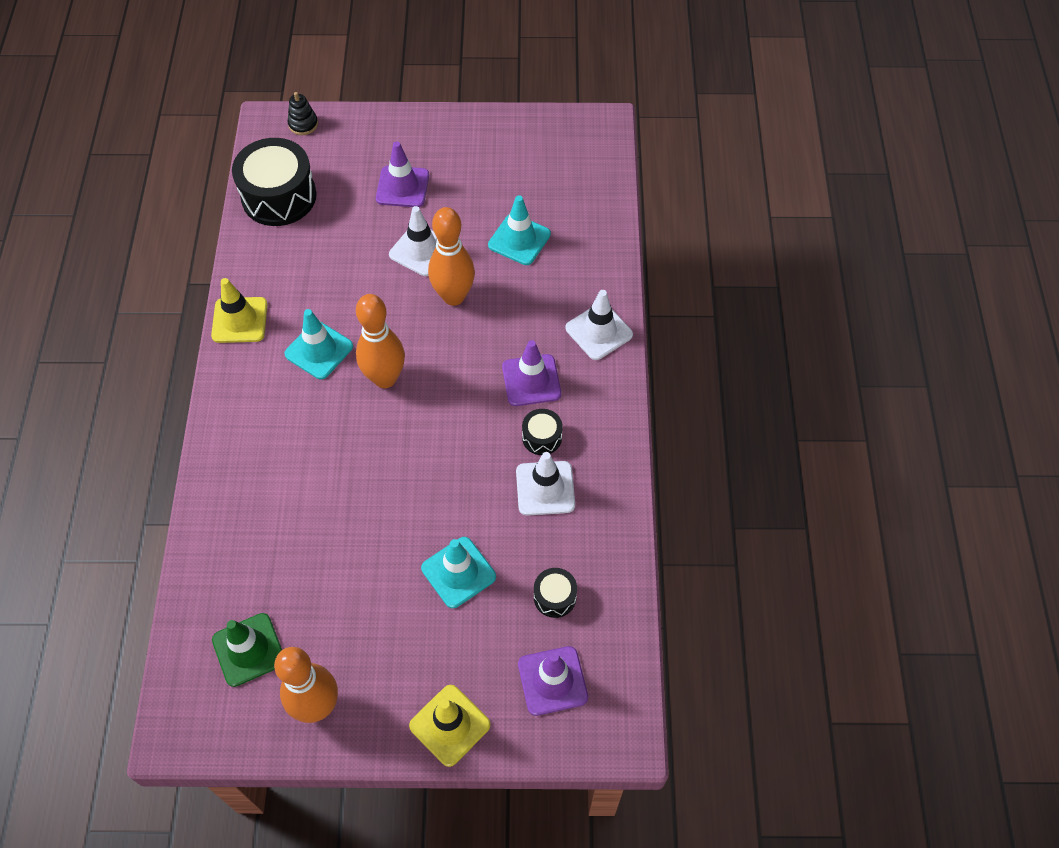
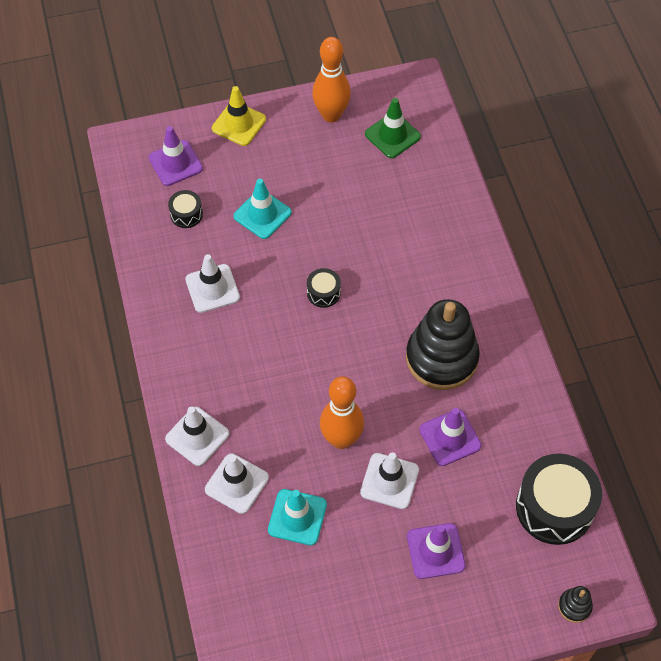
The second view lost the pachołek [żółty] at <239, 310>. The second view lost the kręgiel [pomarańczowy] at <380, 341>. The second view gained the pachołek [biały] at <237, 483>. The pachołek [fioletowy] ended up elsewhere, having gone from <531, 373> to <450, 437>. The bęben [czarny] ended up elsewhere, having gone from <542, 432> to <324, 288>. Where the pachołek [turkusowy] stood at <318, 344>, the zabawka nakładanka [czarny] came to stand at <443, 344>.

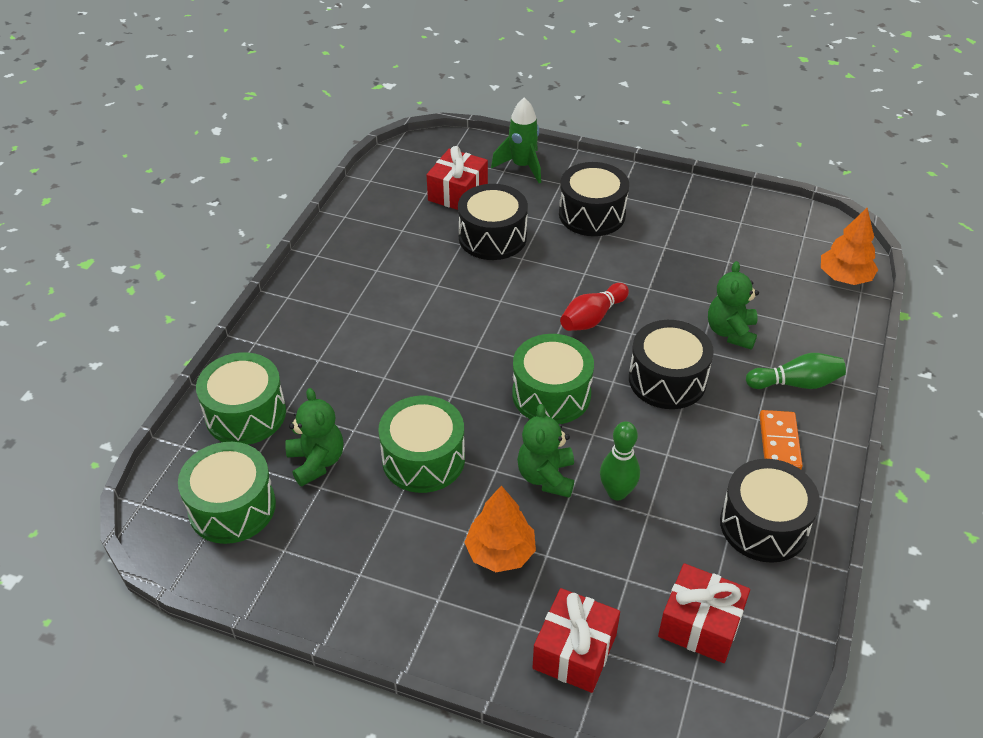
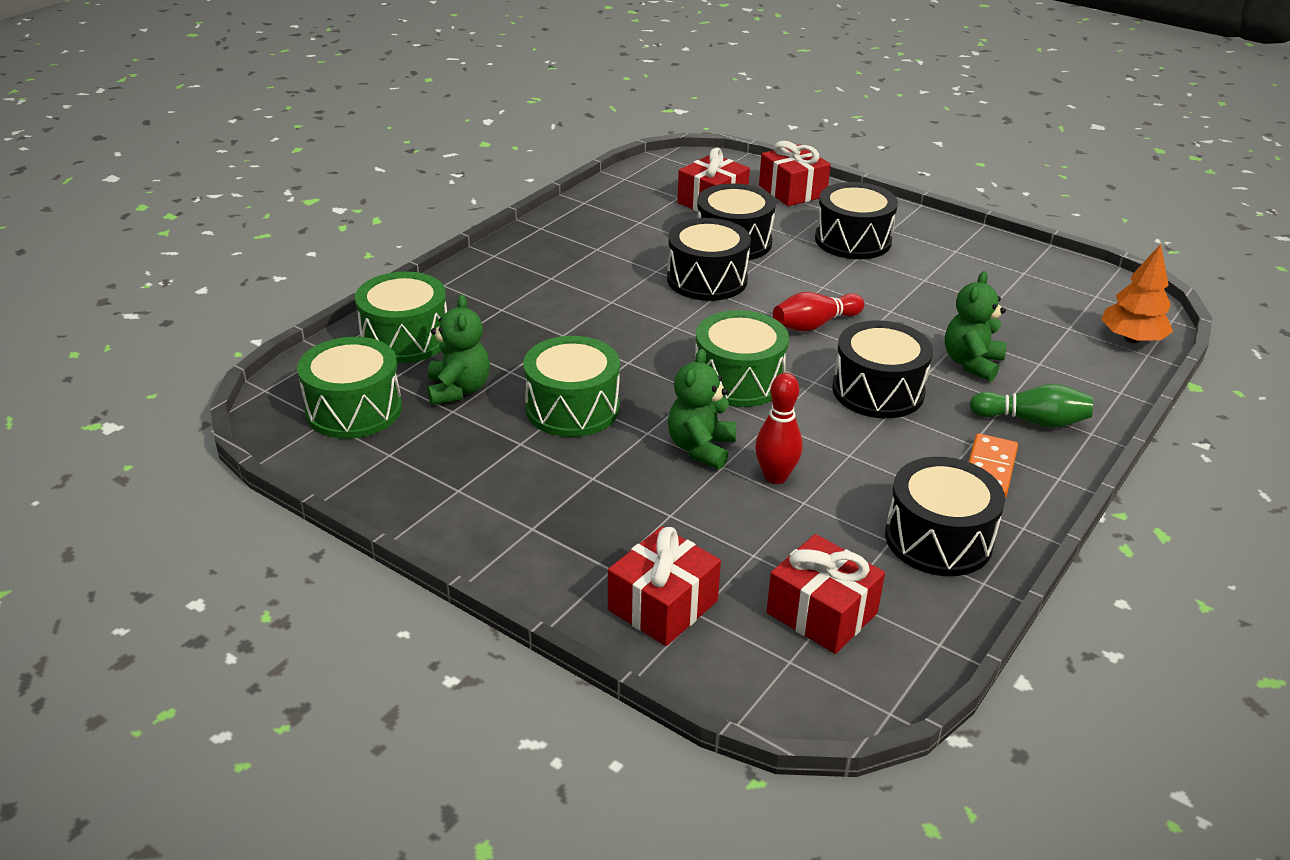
The second view lost the drzewko [pomarańczowy] at <500, 529>. The second view gained the bęben [czarny] at <709, 259>. Where the rakieta [zielony] stood at <516, 140>, the prezent [czerwony] came to stand at <795, 173>. What was the kręgiel [zielony] at <620, 460> turned into the kręgiel [czerwony] at <779, 428>.

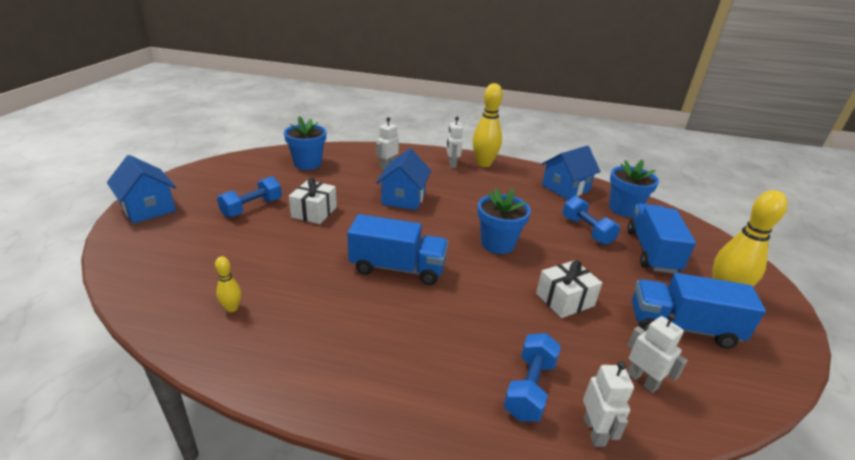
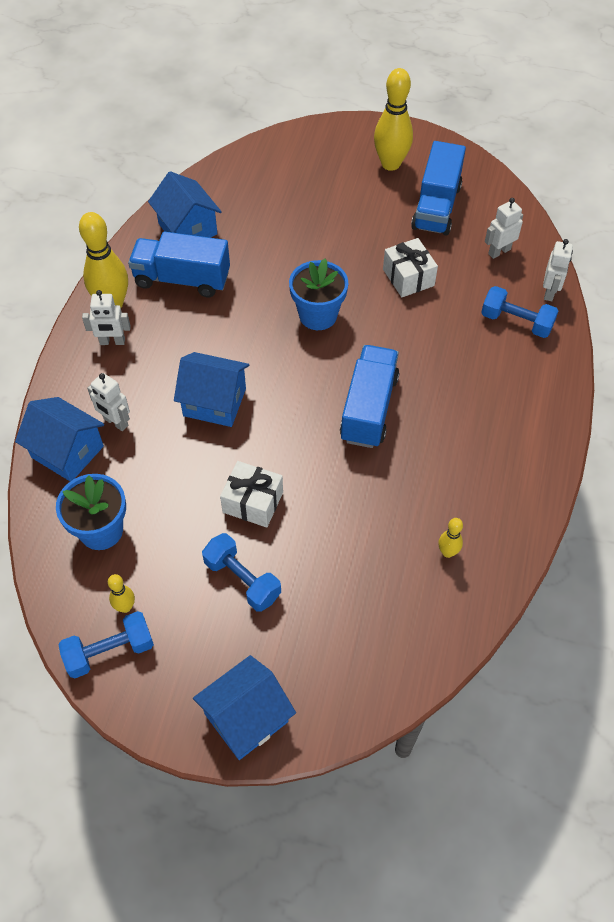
The second view lost the doniczka [niebieski] at <634, 188>. The second view gained the domek [niebieski] at <59, 439>. The second view gained the kręgiel [żółty] at <121, 593>. The hantel [niebieski] ended up elsewhere, having gone from <591, 220> to <106, 644>. The ciężarówka [niebieski] ended up elsewhere, having gone from <661, 238> to <179, 264>. The robot [biały] at <608, 404> ended up facing another way, 105 degrees clockwise from before.

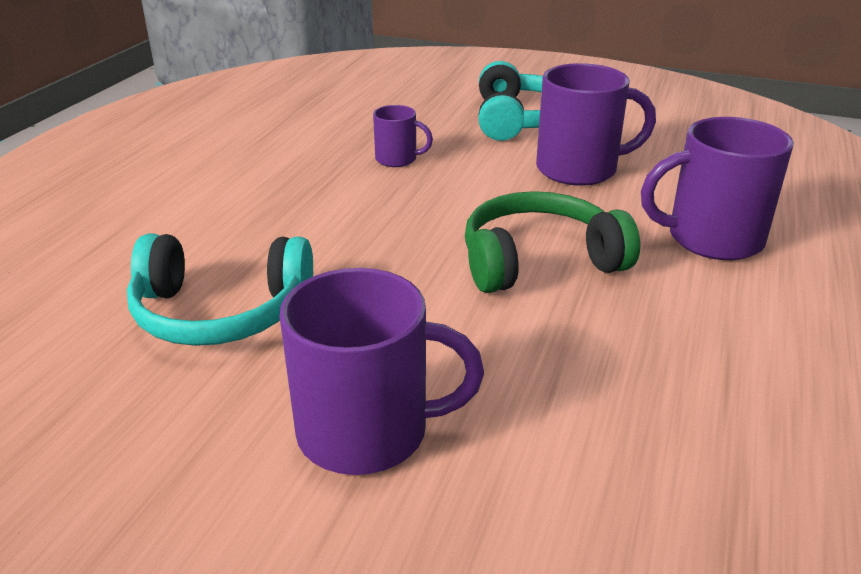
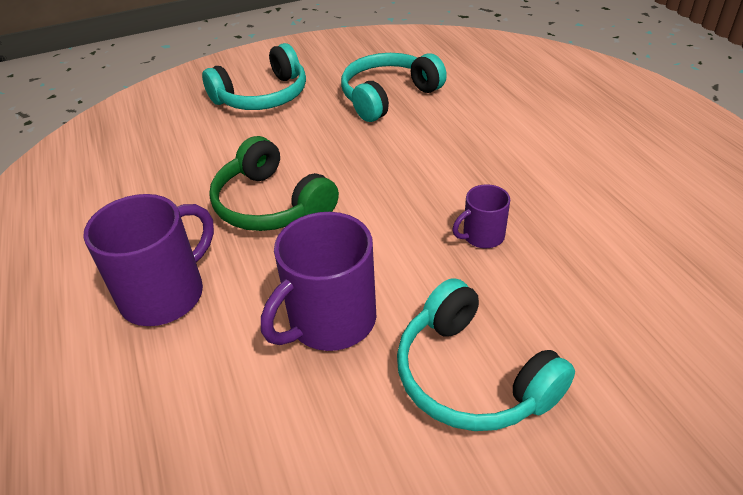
Where the kubek [fioletowy] stood at <382, 371>, the słuchawki [turkusowy] came to stand at <254, 76>. The słuchawki [zielony] at <552, 242> ended up facing another way, 105 degrees clockwise from before.

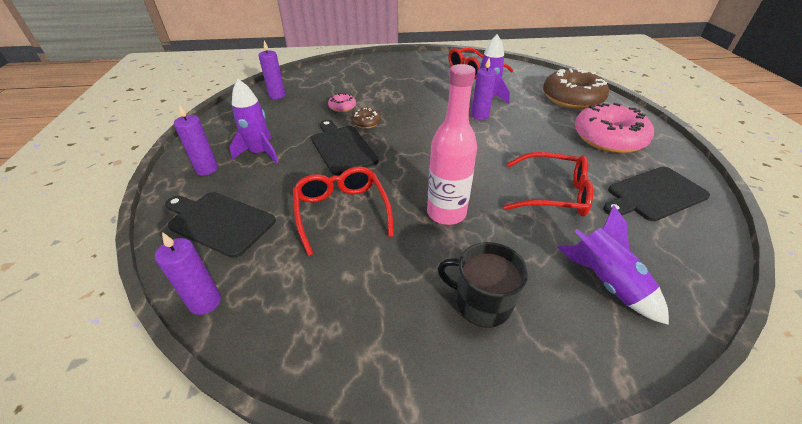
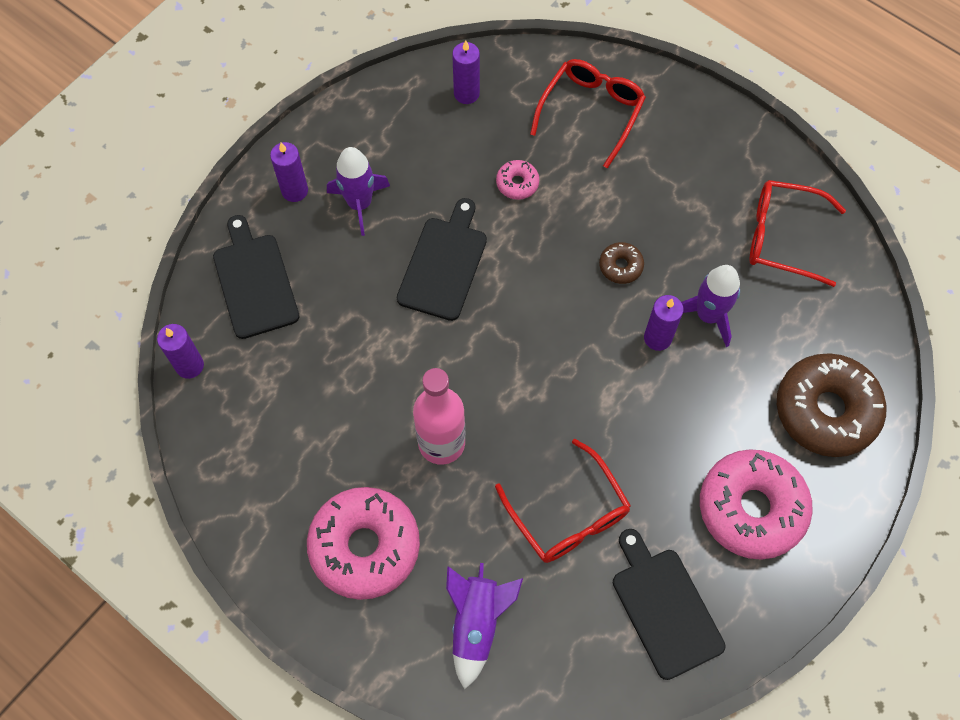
The okulary [czerwony] ended up elsewhere, having gone from <343, 211> to <588, 114>. The donut [brązowy] ended up elsewhere, having gone from <366, 118> to <621, 263>. Where the kubek [czarny] stood at <482, 285>, the donut [różowy] came to stand at <363, 543>. The deska do krojenia [czarny] at <656, 193> ended up facing another way, 45 degrees clockwise from before.

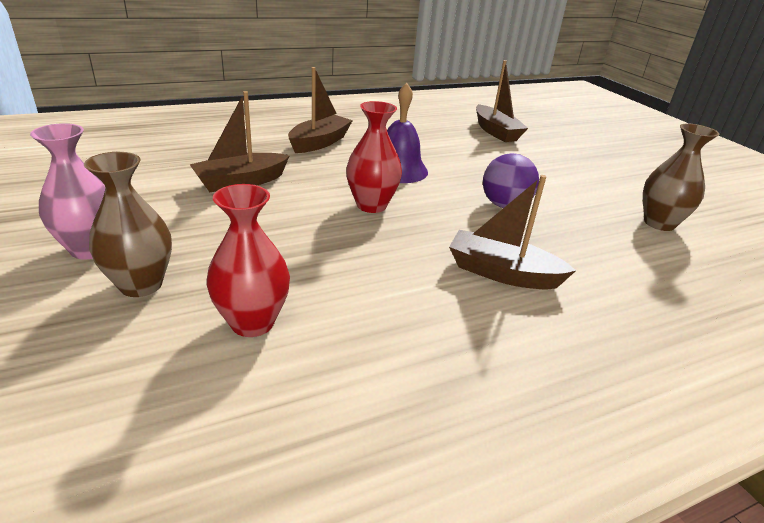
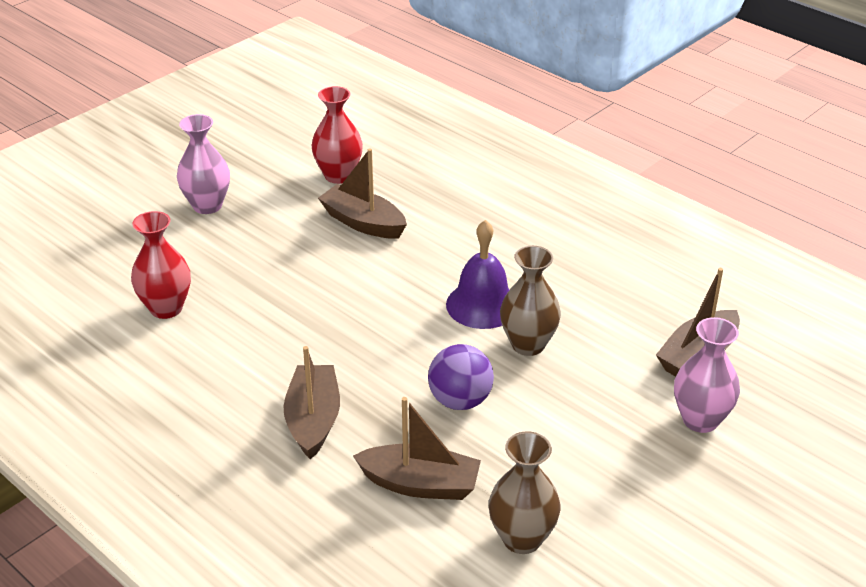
The second view gained the wazon [różowy] at <707, 375>. The wazon [brązowy] ended up elsewhere, having gone from <128, 224> to <530, 301>. The łódka [brązowy] ended up elsewhere, having gone from <320, 110> to <417, 448>. The wazon [czerwony] ended up elsewhere, having gone from <374, 157> to <337, 135>.

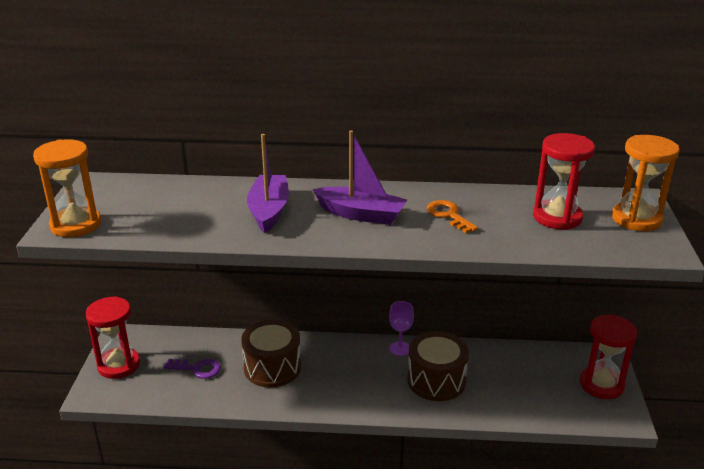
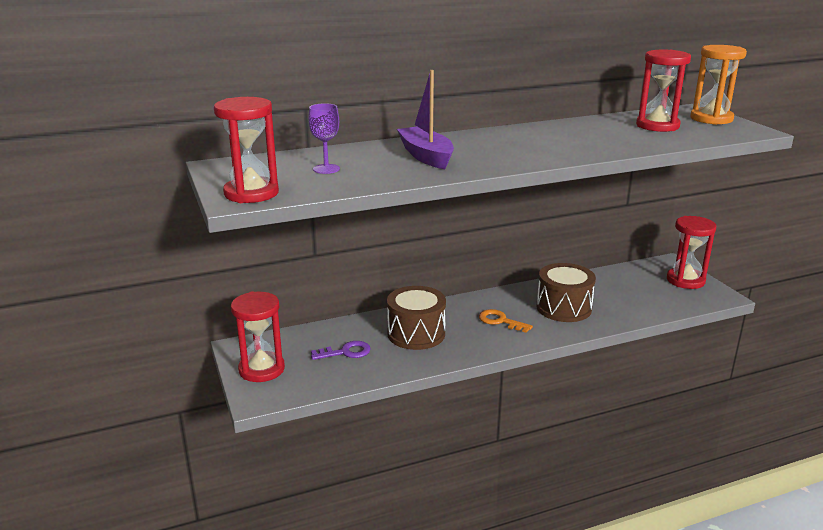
The second view lost the łódka [fioletowy] at <360, 178>. The kielich [fioletowy] ended up elsewhere, having gone from <401, 328> to <324, 138>. The klucz [pomarańczowy] ended up elsewhere, having gone from <452, 216> to <506, 321>. What was the klepsydra [pomarańczowy] at <67, 188> turned into the klepsydra [czerwony] at <246, 150>.

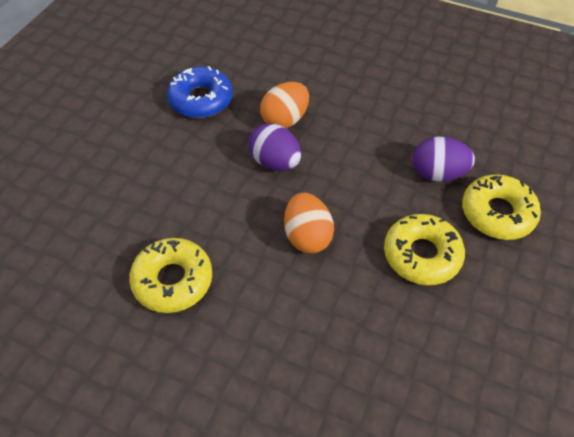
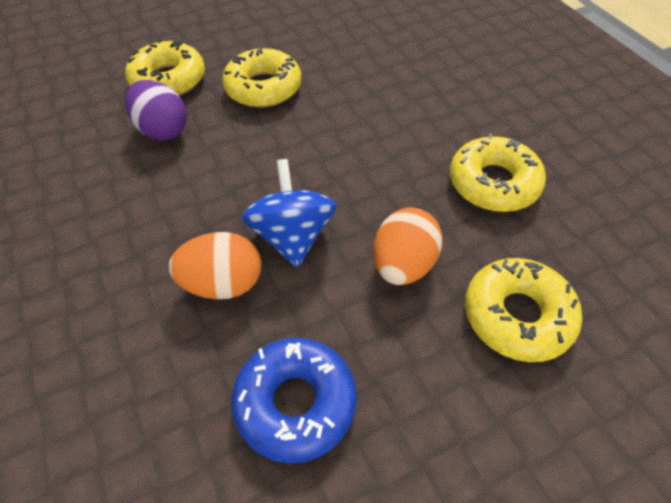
The second view gained the donut [żółty] at <523, 310>. The jajko [pomarańczowy] ended up elsewhere, having gone from <309, 223> to <408, 246>. Where the jajko [fioletowy] stood at <275, 147>, the bączek [niebieski] came to stand at <289, 213>.

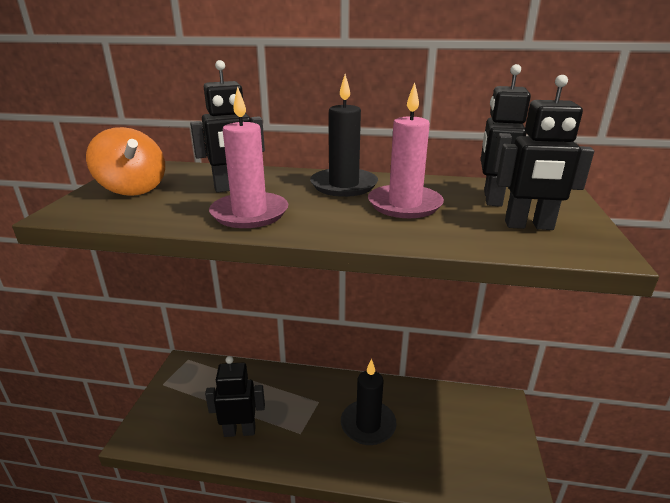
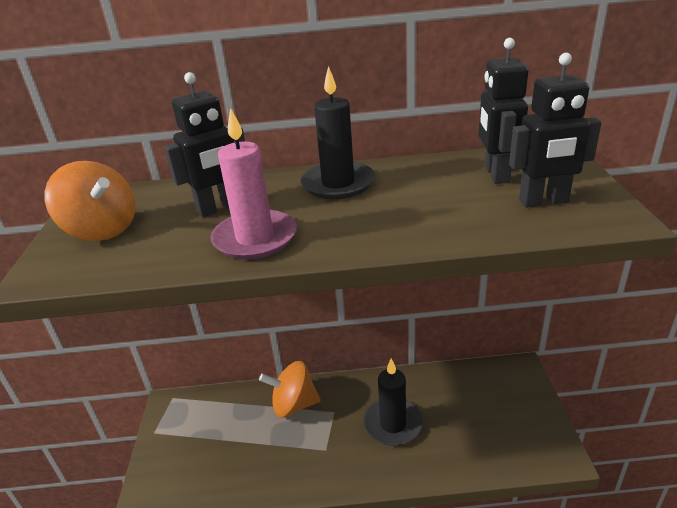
The second view lost the robot [czarny] at <235, 396>. The second view lost the świeca [różowy] at <406, 150>. The second view gained the bączek [pomarańczowy] at <290, 389>.

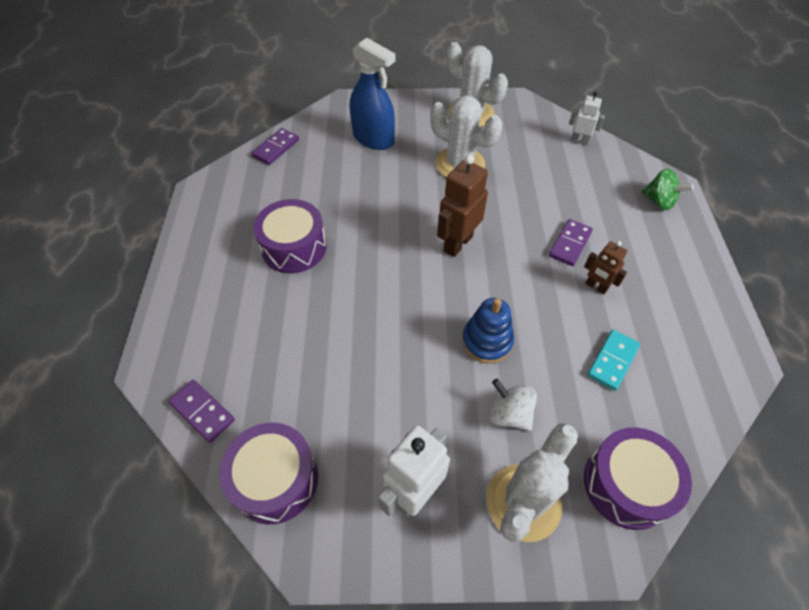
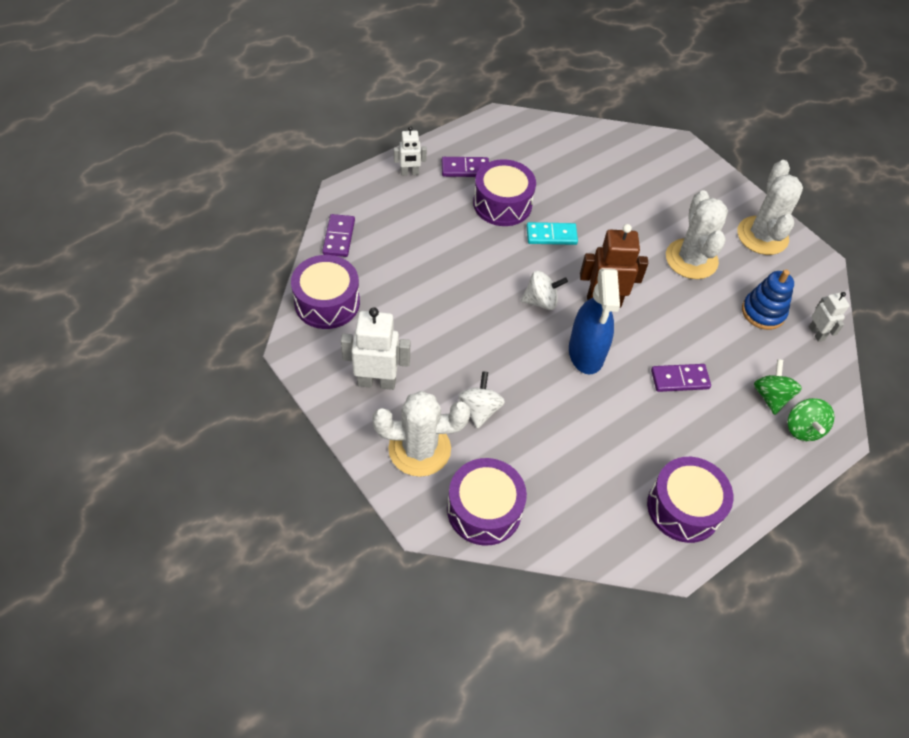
The second view lost the robot [brązowy] at <605, 268>. The second view gained the robot [biały] at <410, 151>. The second view gained the bączek [biały] at <544, 290>. The second view gained the bęben [fioletowy] at <690, 500>. The second view gained the bączek [zielony] at <778, 387>. The kostka domina [fioletowy] ended up elsewhere, having gone from <275, 146> to <465, 167>. The spryskiwacz [niebieski] ended up elsewhere, having gone from <372, 94> to <594, 321>. The zabawka nakładanka [niebieski] ended up elsewhere, having gone from <488, 331> to <768, 300>. The kostka domina [turkusowy] ended up elsewhere, having gone from <613, 360> to <552, 233>.

